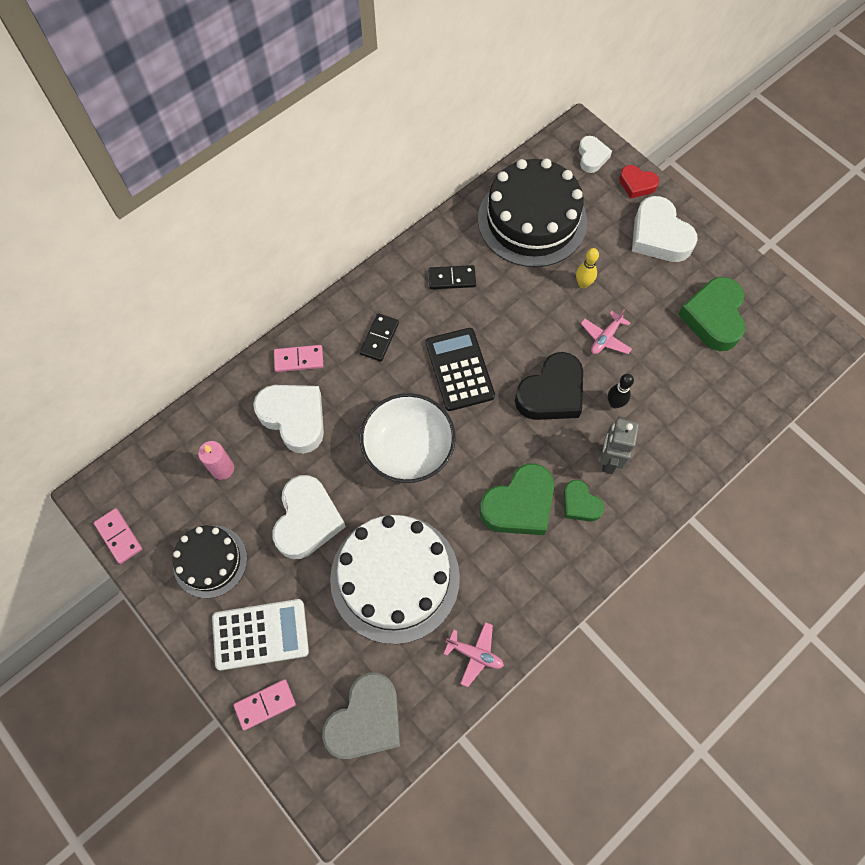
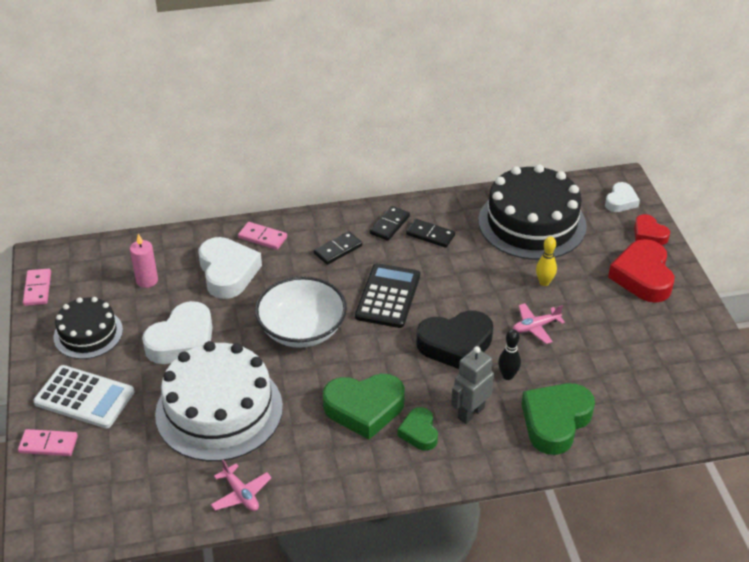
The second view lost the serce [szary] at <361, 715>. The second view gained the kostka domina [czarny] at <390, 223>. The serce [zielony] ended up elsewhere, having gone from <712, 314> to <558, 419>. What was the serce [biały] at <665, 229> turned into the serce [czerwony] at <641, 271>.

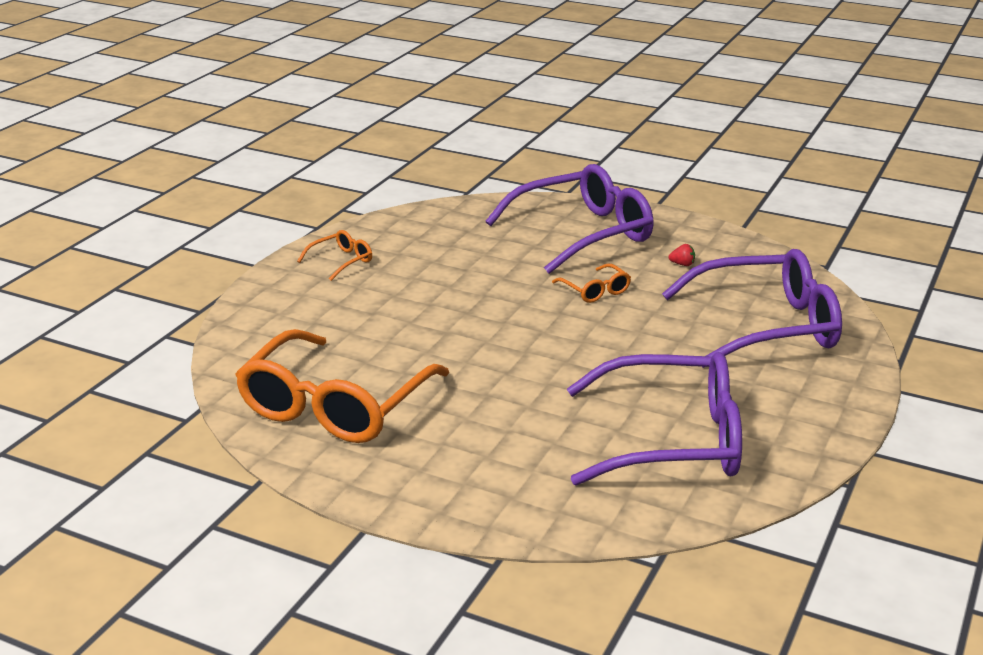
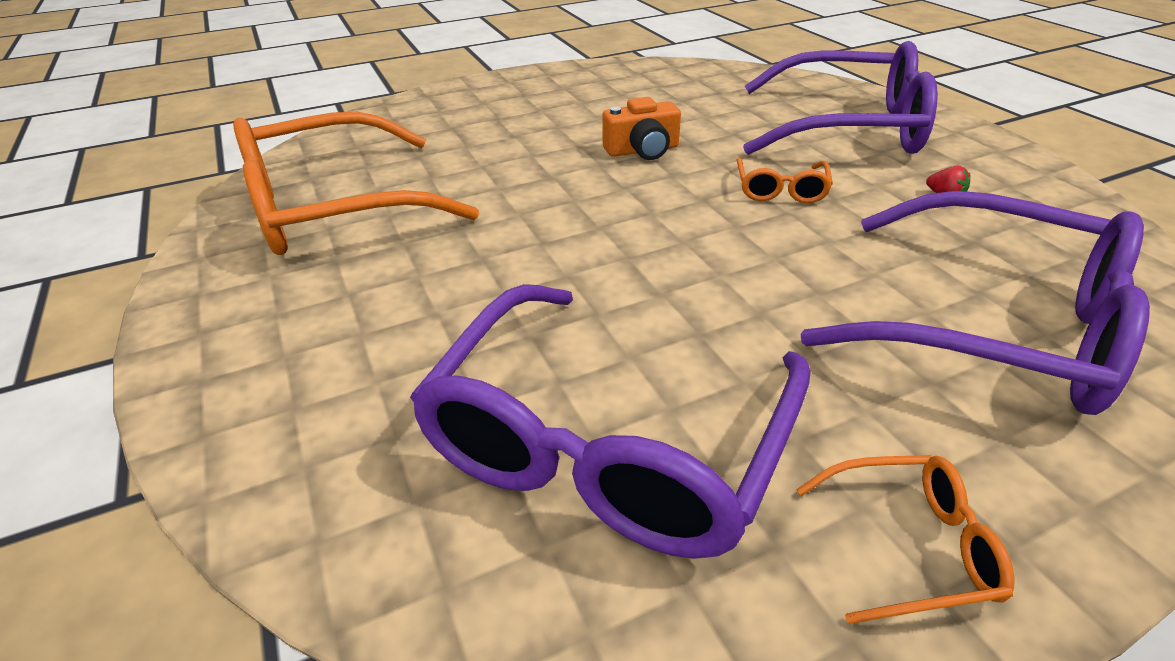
The second view gained the aparat fotograficzny [pomarańczowy] at <641, 128>. The okulary [pomarańczowy] ended up elsewhere, having gone from <334, 255> to <905, 539>. The okulary [fioletowy] at <654, 419> ended up facing another way, 75 degrees clockwise from before.

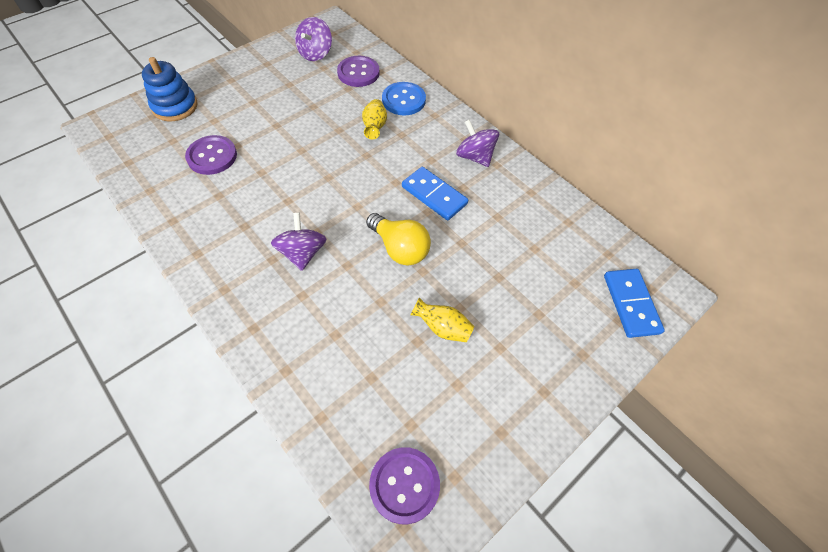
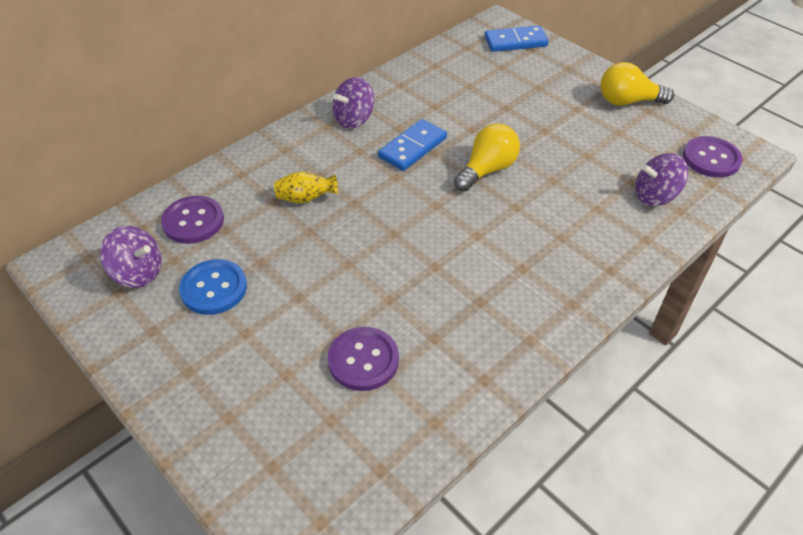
The second view lost the zabawka nakładanka [niebieski] at <170, 89>. The second view lost the wazon [żółty] at <442, 319>. The second view gained the żarówka [żółty] at <637, 84>. The bączek [fioletowy] ended up elsewhere, having gone from <299, 242> to <661, 179>. The guzik [niebieski] ended up elsewhere, having gone from <404, 98> to <213, 287>.

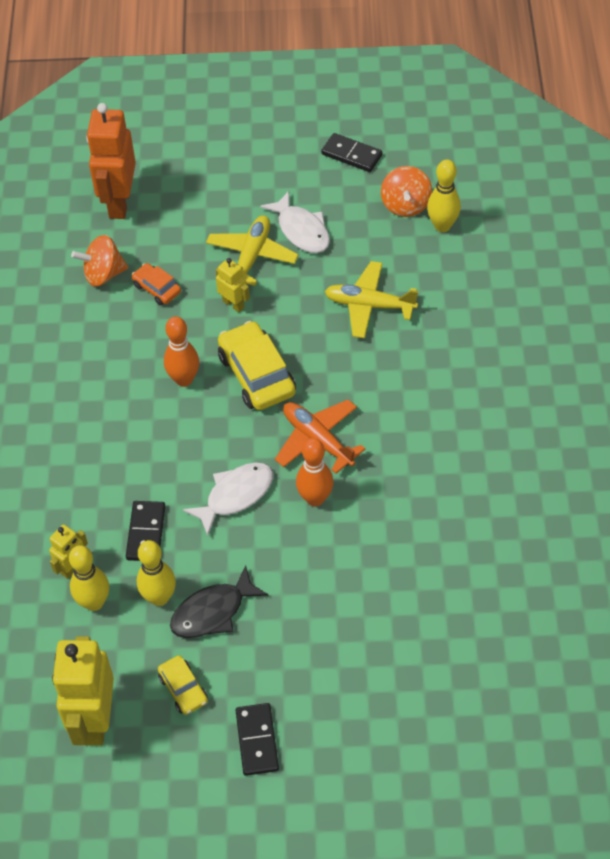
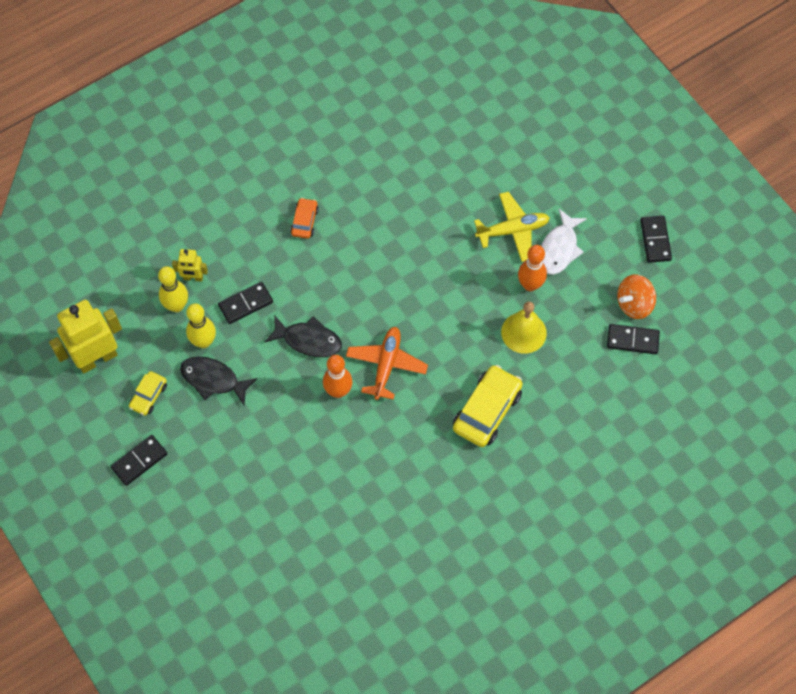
The second view lost the bączek [pomarańczowy] at <99, 261>. The second view lost the robot [pomarańczowy] at <111, 161>. The second view lost the robot [żółty] at <233, 285>. The samochód [pomarańczowy] ended up elsewhere, having gone from <156, 284> to <304, 218>. The kręgiel [pomarańczowy] ended up elsewhere, having gone from <181, 351> to <532, 268>. The samochód [żółty] ended up elsewhere, having gone from <257, 365> to <487, 406>. Where the samolot [żółty] stood at <371, 299>, the dzwonek [żółty] came to stand at <524, 327>. Where the kręgiel [żółty] stood at <444, 195>, the kostka domina [czarny] came to stand at <633, 339>. What was the ryba [biały] at <228, 499> turned into the ryba [czarny] at <303, 336>.

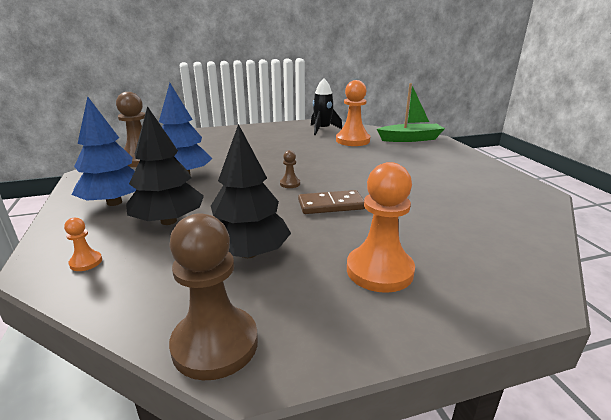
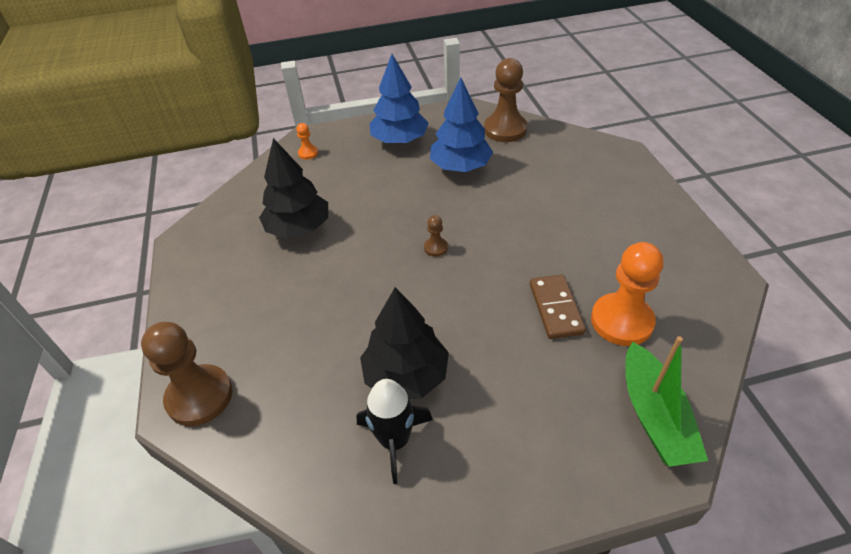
The second view lost the pionek [pomarańczowy] at <381, 227>. The drzewko [czarny] ended up elsewhere, having gone from <165, 165> to <404, 343>. The pionek [brązowy] ended up elsewhere, having gone from <213, 296> to <186, 374>. The kostka domina [brązowy] ended up elsewhere, having gone from <331, 202> to <558, 307>. The rakieta [czarny] ended up elsewhere, having gone from <326, 106> to <394, 431>.

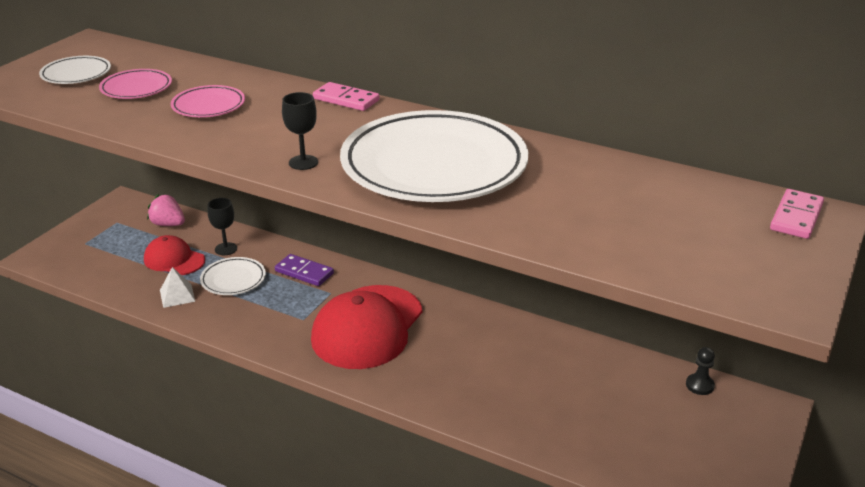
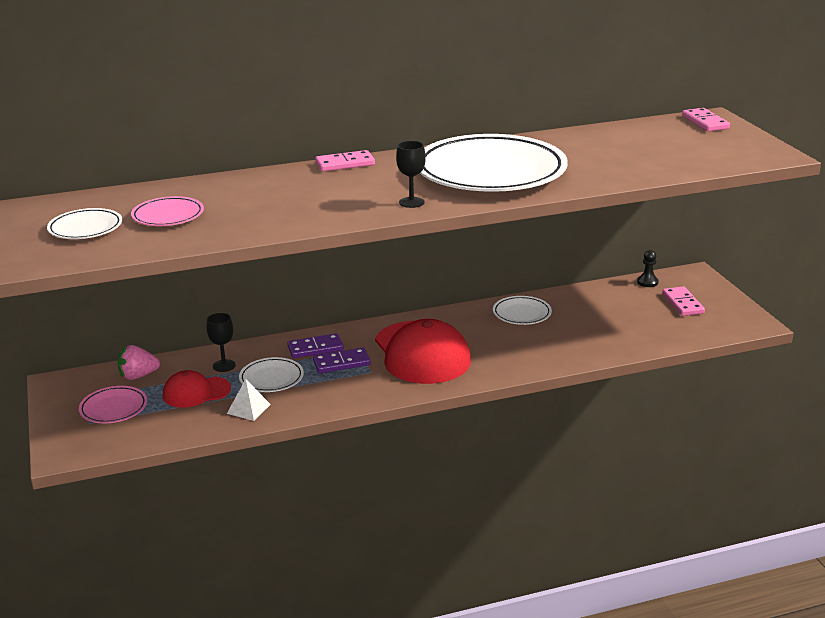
The second view gained the kostka domina [fioletowy] at <342, 360>. The second view gained the talerz [biały] at <522, 310>. The second view gained the kostka domina [różowy] at <683, 301>. The talerz [różowy] ended up elsewhere, having gone from <208, 101> to <113, 404>.

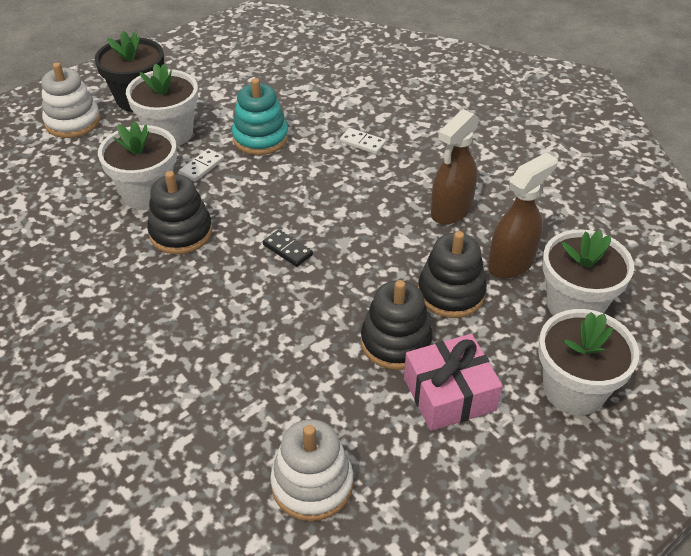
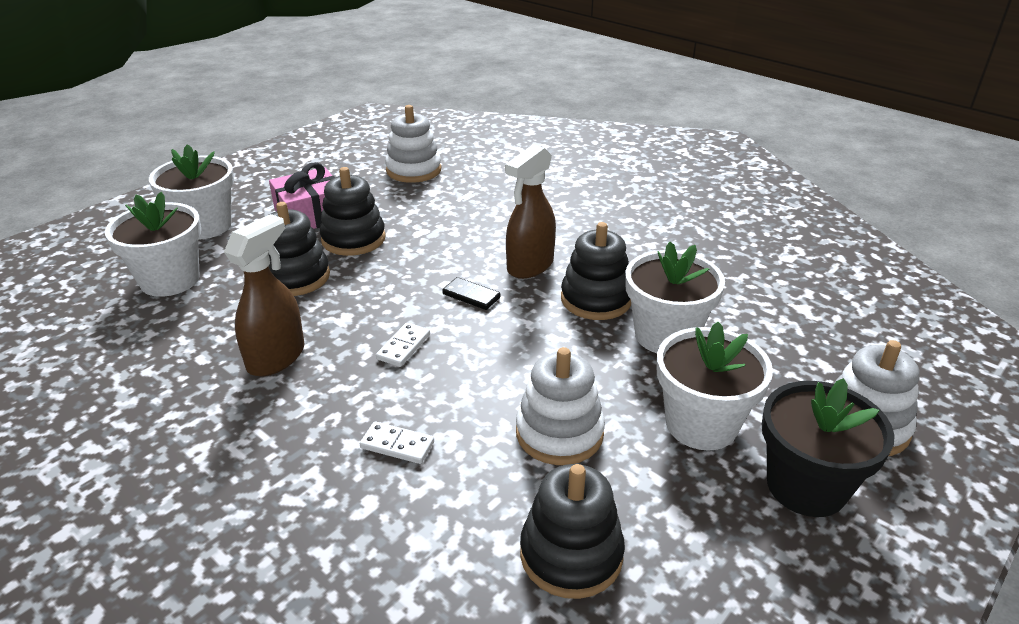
The second view gained the zabawka nakładanka [czarny] at <572, 531>. The kostka domina [biały] ended up elsewhere, having gone from <201, 165> to <403, 344>. The spryskiwacz [brązowy] ended up elsewhere, having gone from <523, 215> to <530, 211>. What was the zabawka nakładanka [turkusowy] at <260, 116> turned into the zabawka nakładanka [biały] at <560, 406>.

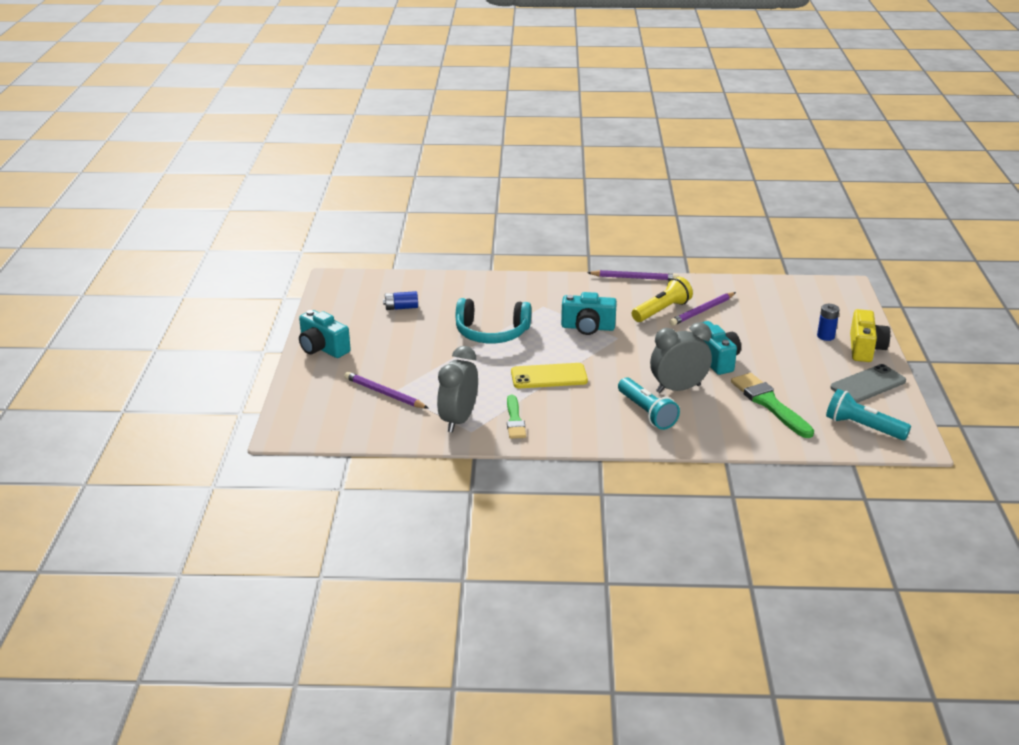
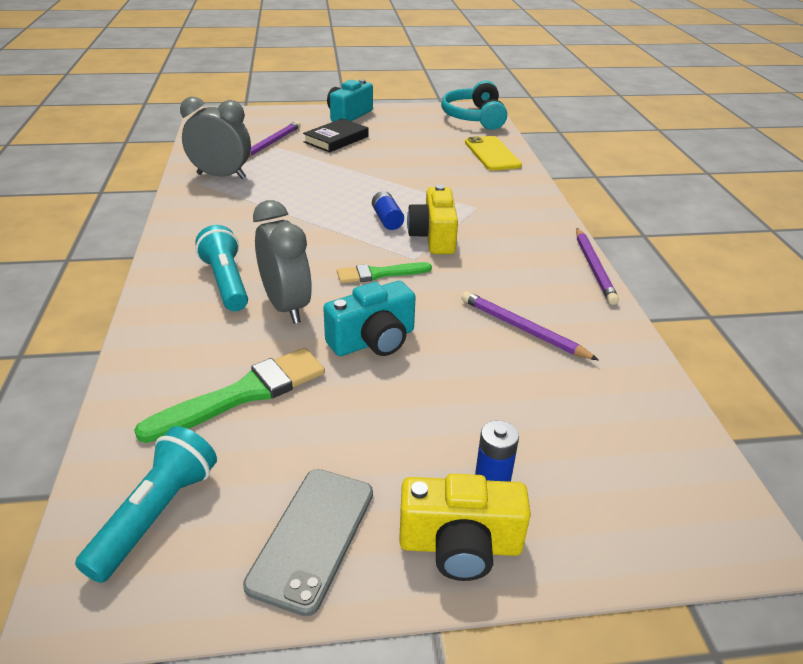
The second view lost the latarka [żółty] at <662, 299>. The second view gained the książka [czarny] at <335, 135>. The bateria [niebieski] ended up elsewhere, having gone from <400, 300> to <388, 210>. The słuchawki [turkusowy] ended up elsewhere, having gone from <493, 320> to <474, 105>. The pędzel [zielony] ended up elsewhere, having gone from <516, 417> to <384, 272>. The telefon [żółty] ended up elsewhere, having gone from <549, 375> to <493, 153>. What was the aparat fotograficzny [turkusowy] at <589, 313> turned into the aparat fotograficzny [żółty] at <432, 219>. The latarka [turkusowy] at <649, 404> ended up facing another way, 105 degrees clockwise from before. The telefon [szary] at <868, 383> ended up facing another way, 60 degrees clockwise from before.

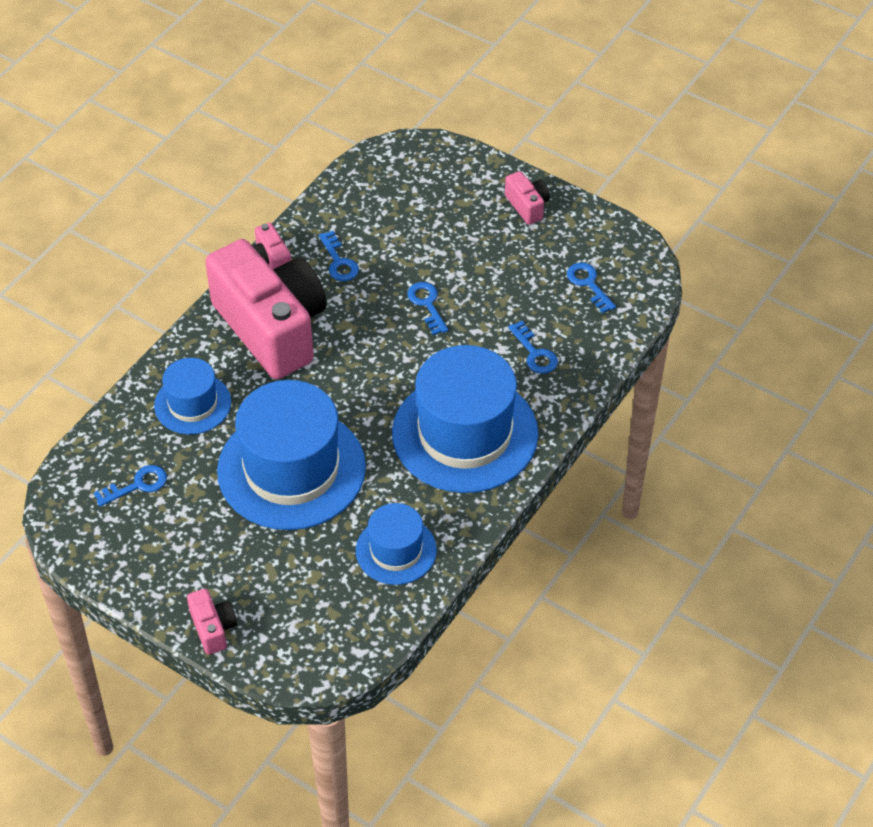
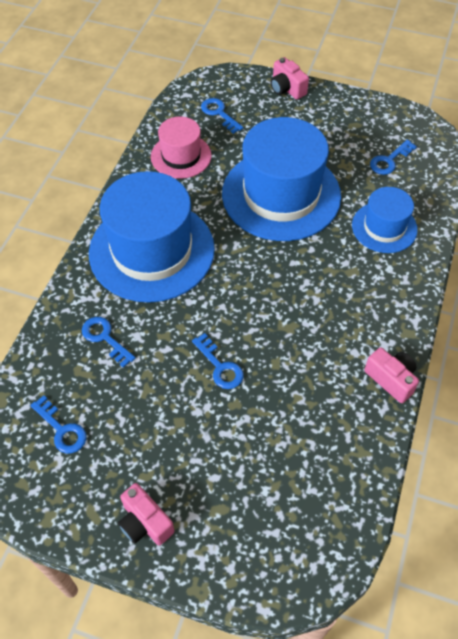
The second view lost the aparat fotograficzny [różowy] at <266, 309>. The klucz [niebieski] ended up elsewhere, having gone from <339, 256> to <222, 116>. What was the kapelusz [niebieski] at <396, 544> turned into the kapelusz [różowy] at <181, 147>.

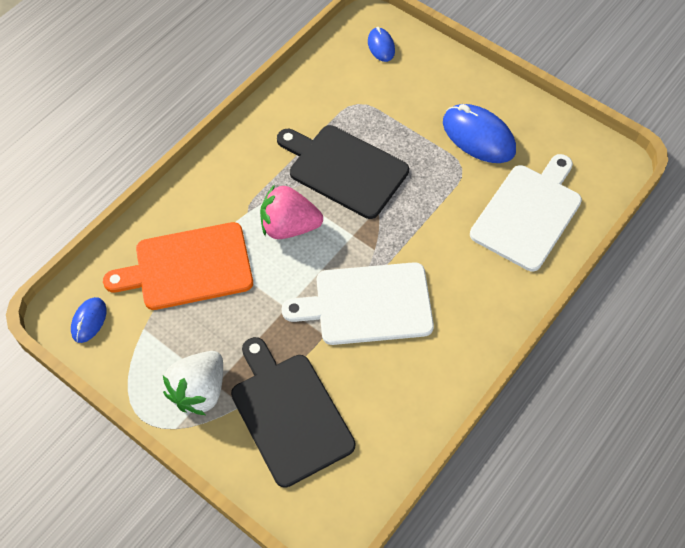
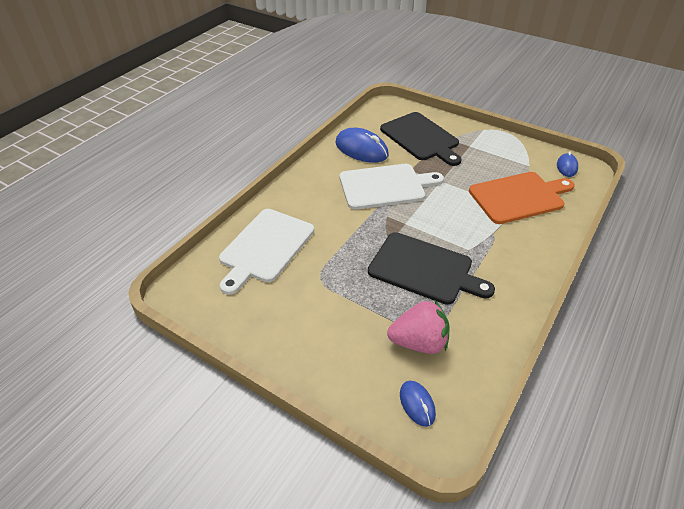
The second view lost the truskawka [biały] at <193, 383>. The truskawka [różowy] ended up elsewhere, having gone from <291, 211> to <418, 327>. The myszka [niebieski] ended up elsewhere, having gone from <479, 133> to <362, 145>.

